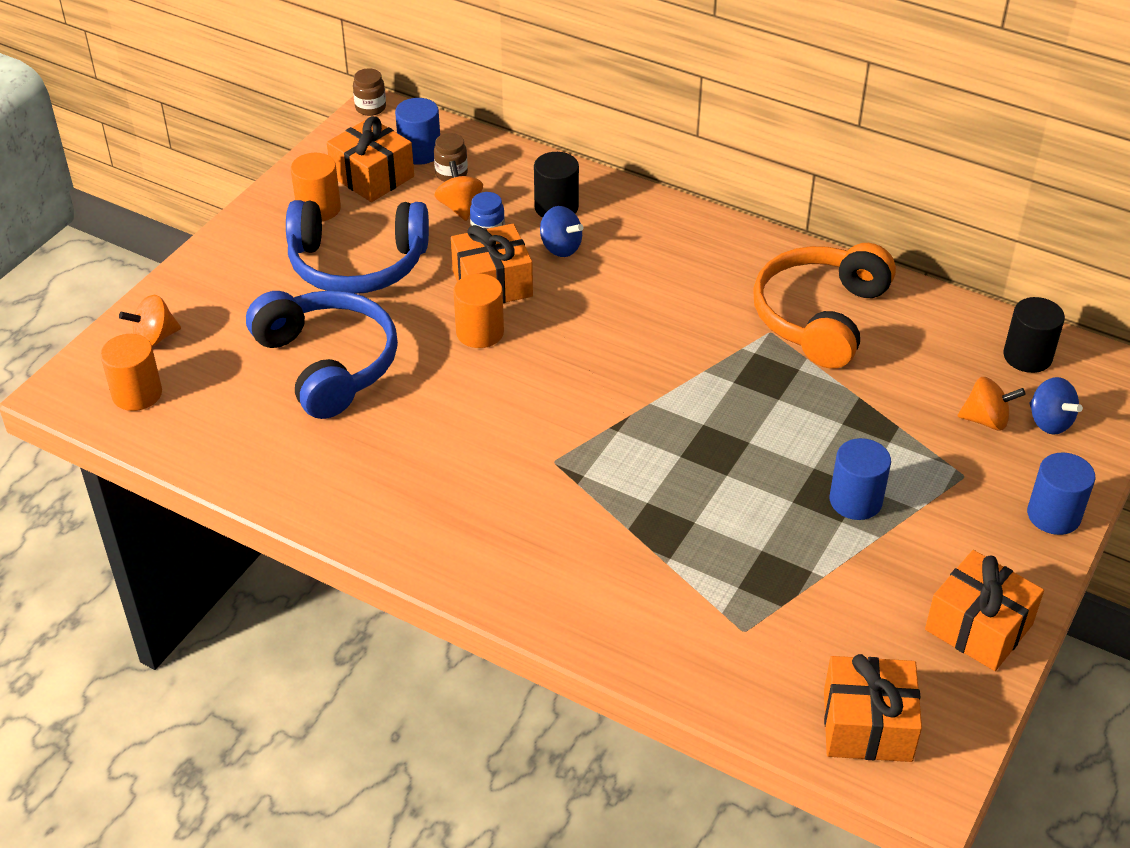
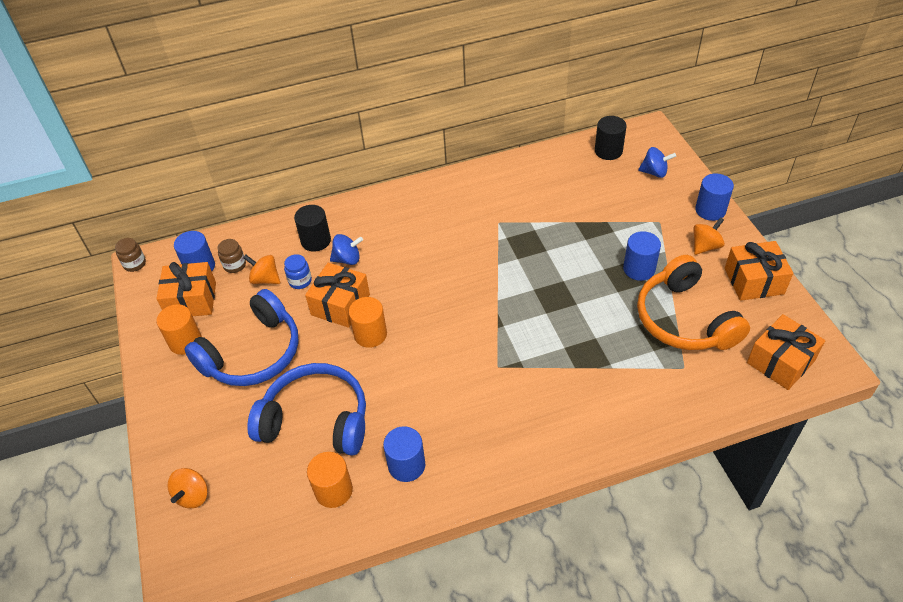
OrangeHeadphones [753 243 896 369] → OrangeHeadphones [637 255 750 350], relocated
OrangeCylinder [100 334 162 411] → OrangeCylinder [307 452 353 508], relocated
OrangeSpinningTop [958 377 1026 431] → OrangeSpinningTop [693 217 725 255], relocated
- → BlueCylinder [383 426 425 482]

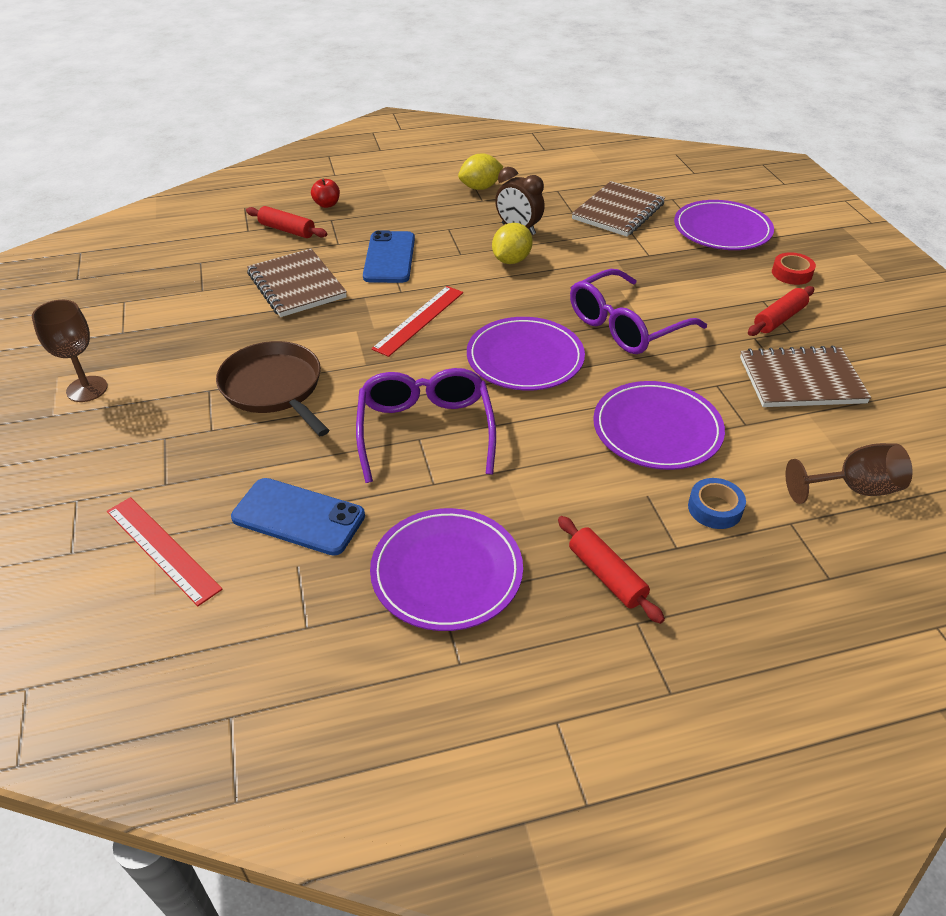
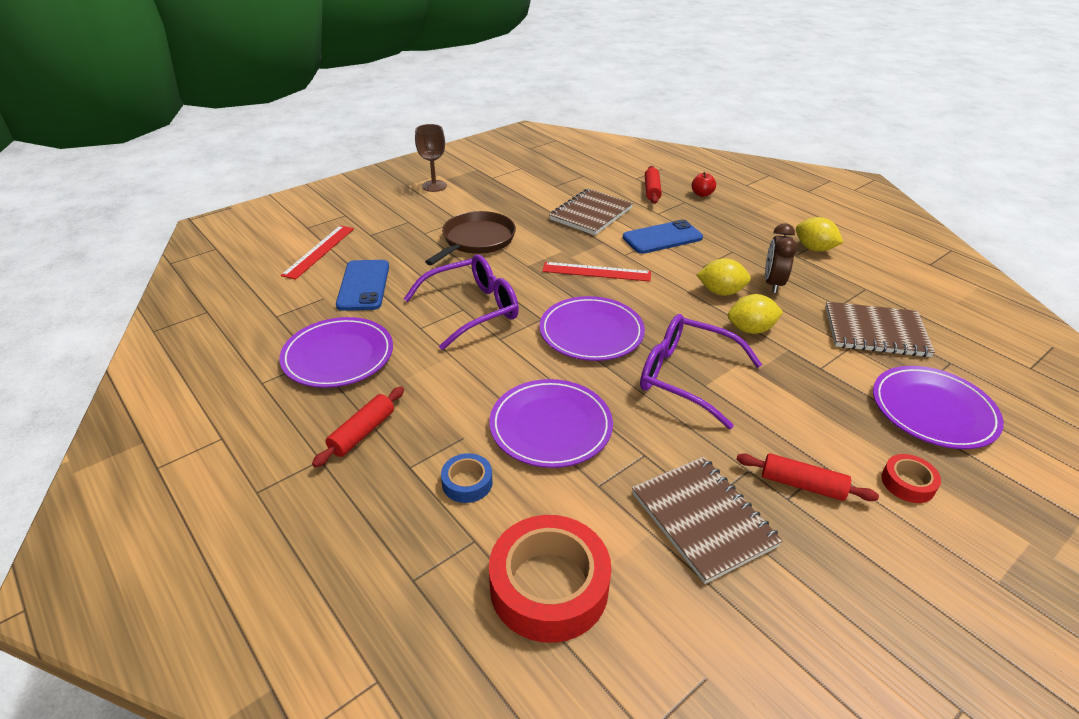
BrownGoblet [786 443 913 504] → RedTape [489 515 612 643]
- → YellowLemon [728 294 783 334]

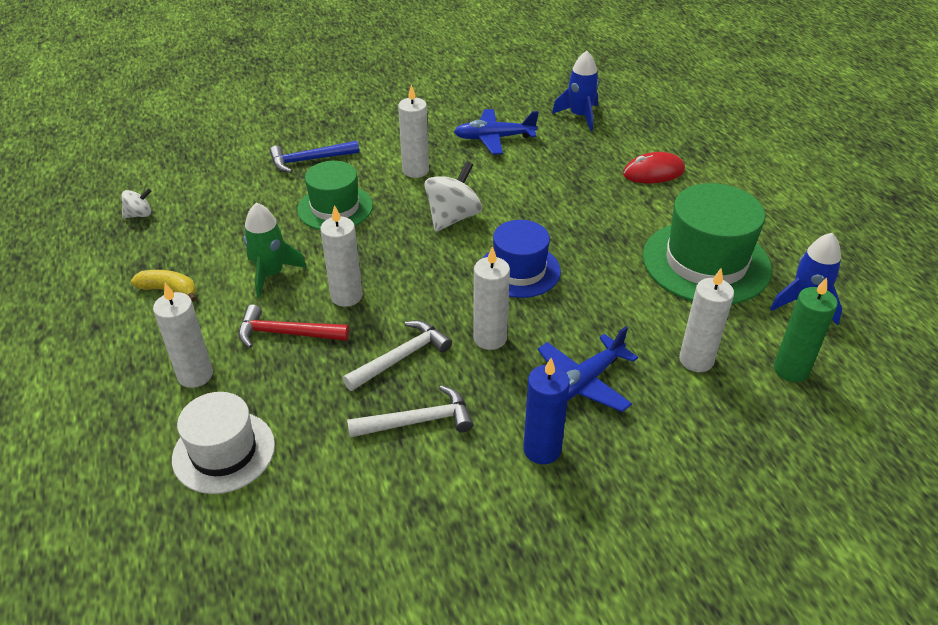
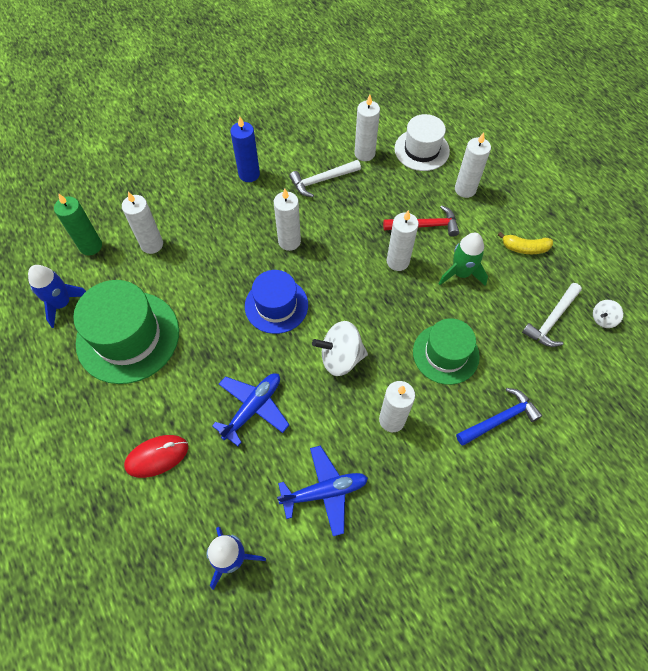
WhiteSpinningTop [424 161 482 232] → WhiteSpinningTop [312 321 368 376], 60 degrees clockwise
WhiteHammer [343 320 452 391] → WhiteHammer [522 283 582 347], relocated
BluePlane [538 326 638 412] → BluePlane [212 373 289 446], relocated
- → WhiteCandle [354 95 380 161]

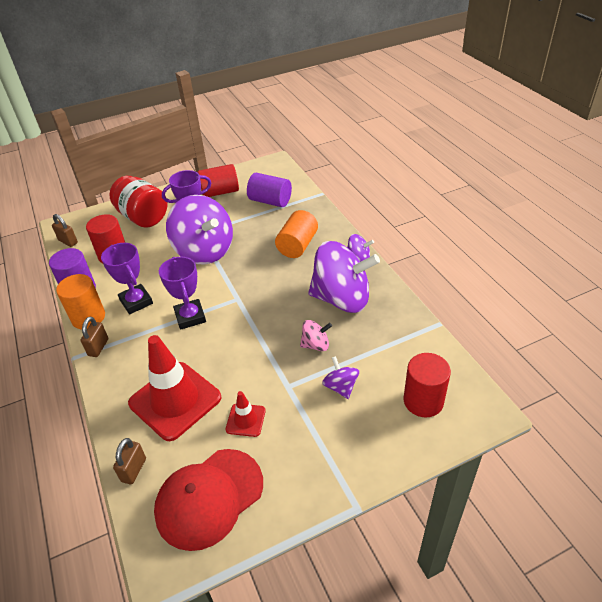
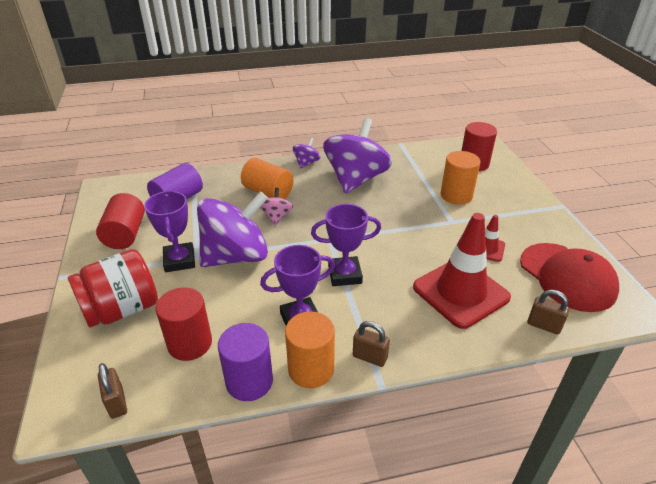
BrownPadlock [52 214 78 247] → BrownPadlock [98 363 127 419], 75 degrees counterclockwise
PinkSpinningTop [300 320 332 351] → PinkSpinningTop [260 188 293 225], relocated
PurpleSpinningTop [322 356 359 399] → OrangeCylinder [441 151 480 205]

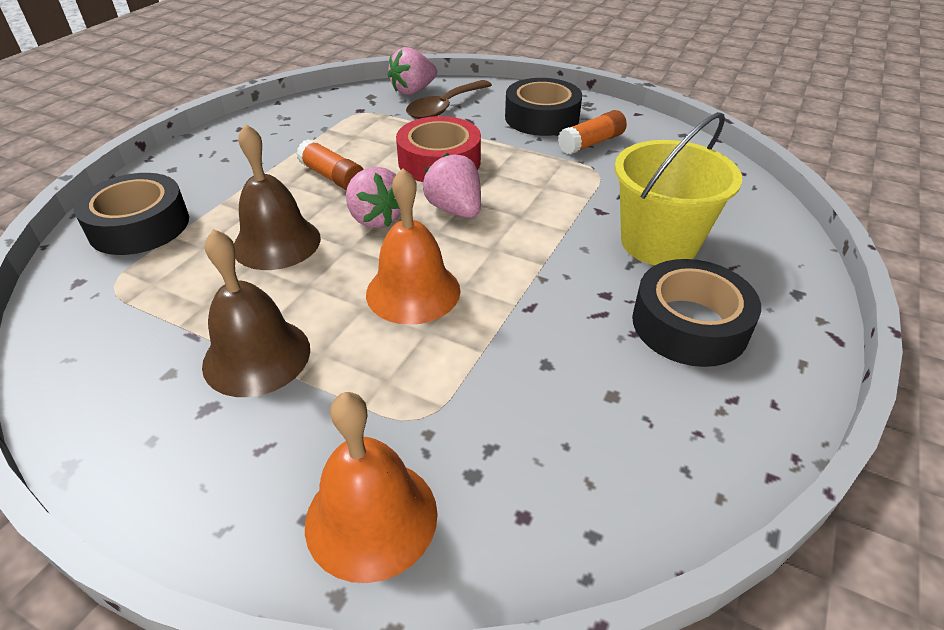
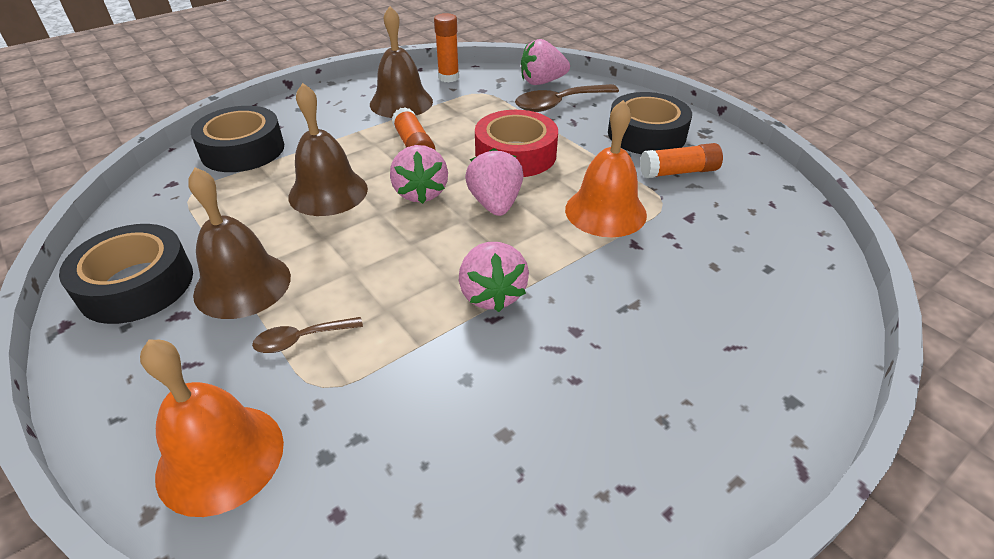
YellowBucket [615 112 742 265] → -
OrangeBell [366 168 460 325] → OrangeBell [565 100 647 237], relocated
BlackTape [632 259 761 367] → BlackTape [59 224 193 324], relocated
- → BrownBell [370 6 433 118]
- → OrangeGlueStick [434 13 459 83]
- → PinkStrawberry [459 242 529 312]
- → BrownSpoon [252 317 363 353]

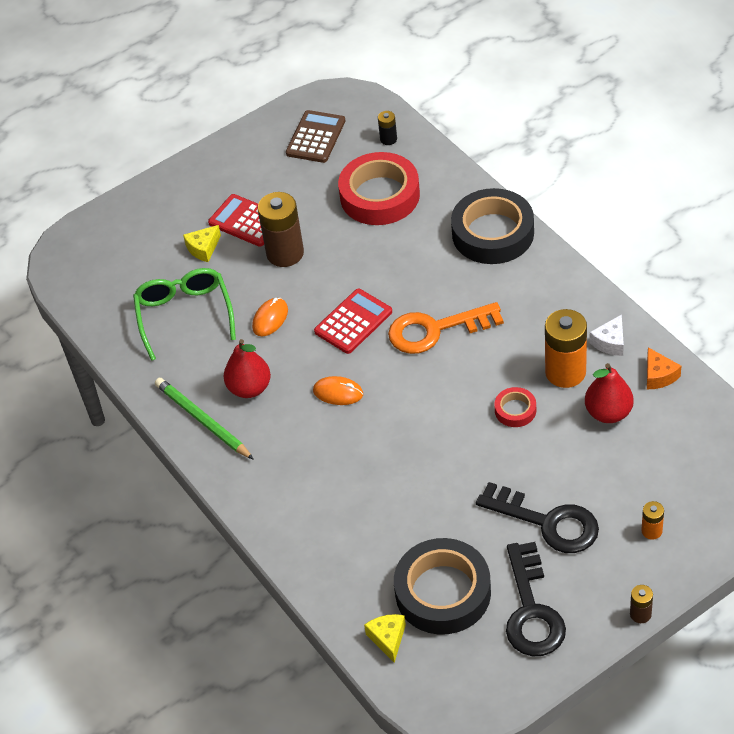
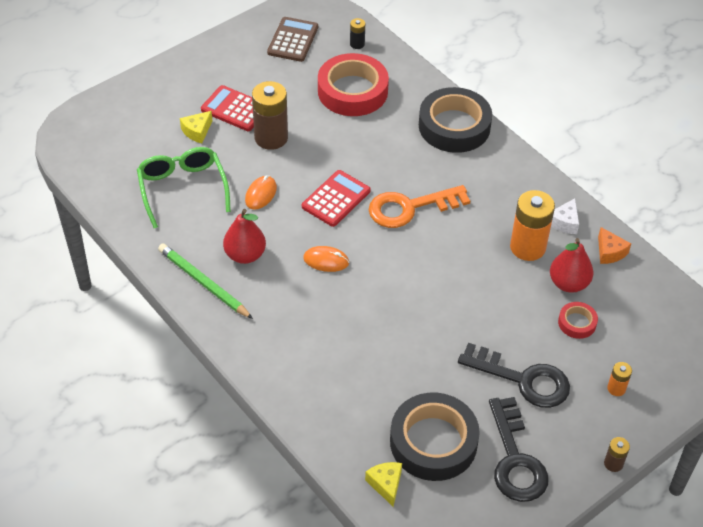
RedTape [494 387 536 427] → RedTape [558 302 598 339], relocated

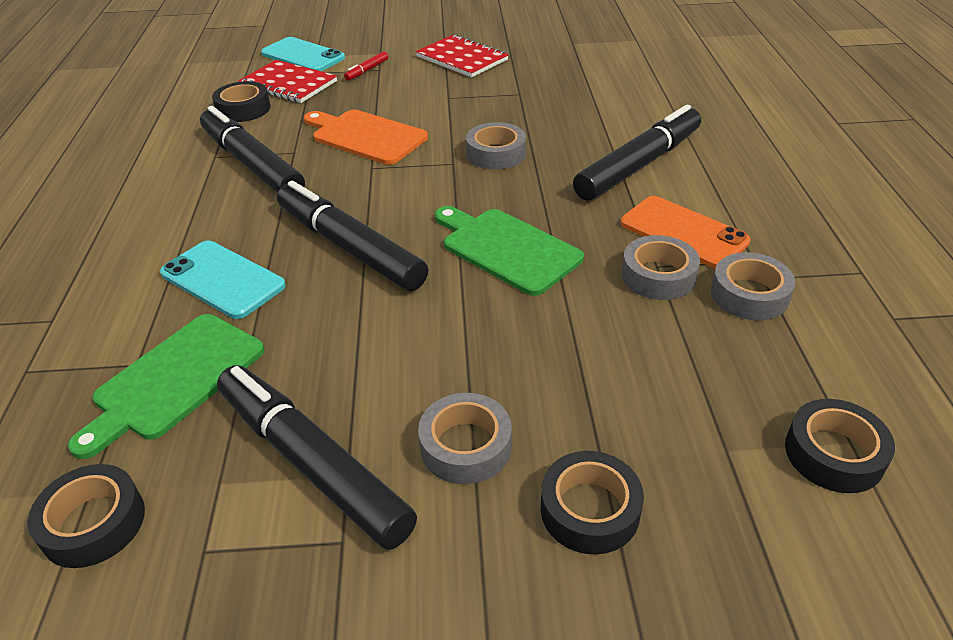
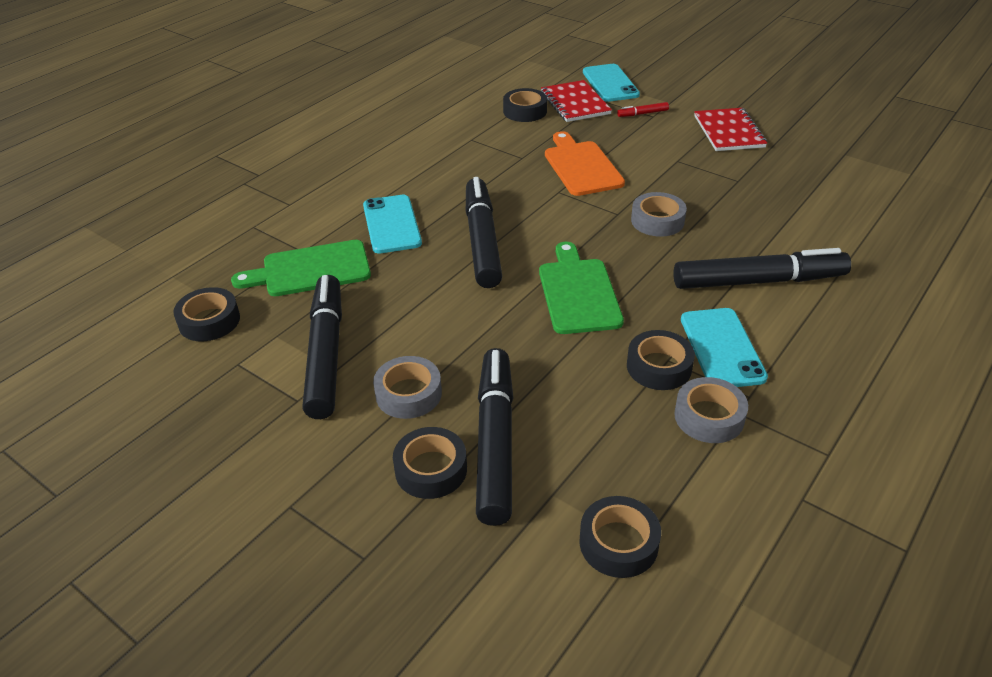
BlackMarker [200 106 305 192] → BlackMarker [476 348 514 526], relocated
OrangePhone [621 196 751 268] → TurquoisePhone [681 308 768 387]
GreyTape [622 235 700 300] → BlackTape [627 330 695 390]

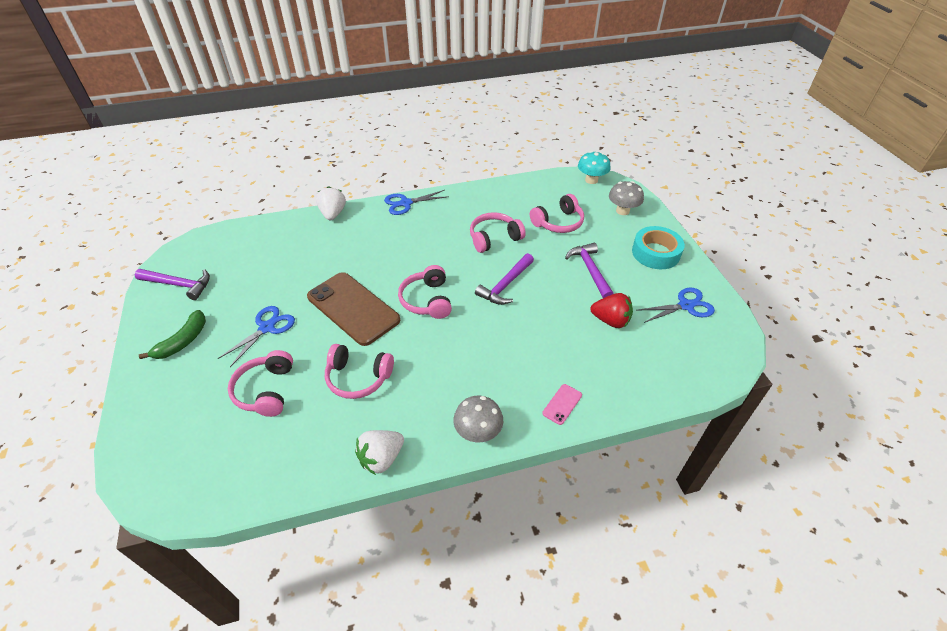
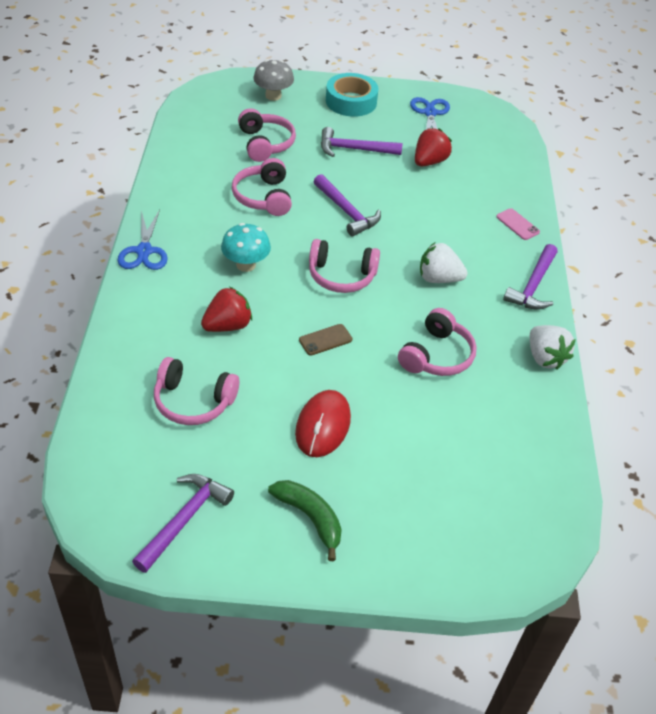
TurquoiseMushroom [578 151 611 184] → TurquoiseMushroom [221 223 271 272], relocated
WhiteStrawberry [316 186 346 220] → WhiteStrawberry [420 243 468 283], relocated
BrownPhone [307 272 400 346] → BrownPhone [299 324 352 355], x0.40
BlueScissors [218 306 295 367] → RedMouse [295 390 351 457]
PinkHeadphones [228 350 293 417] → PinkHeadphones [154 357 239 425], relocated
GreyMushroom [453 396 503 442] → PurpleHammer [503 244 558 310]
- → RedStrawberry [201 287 252 332]

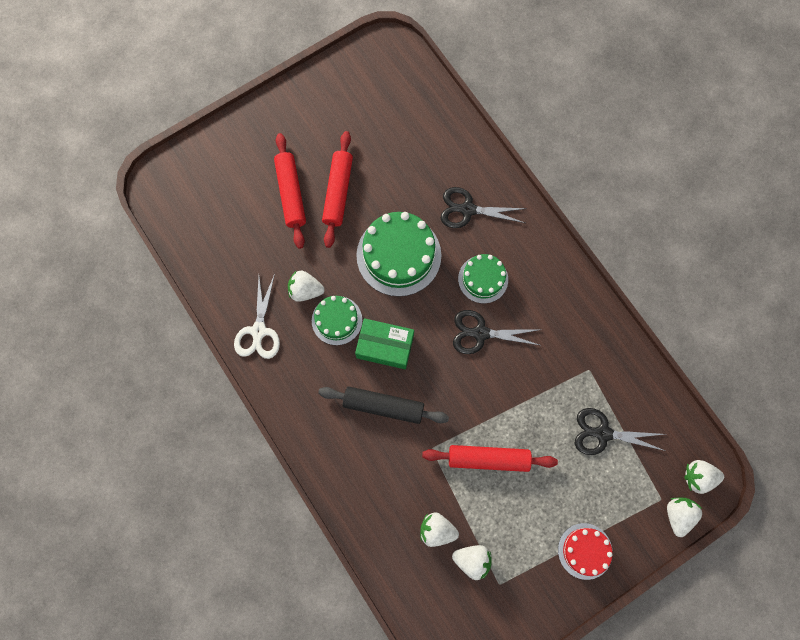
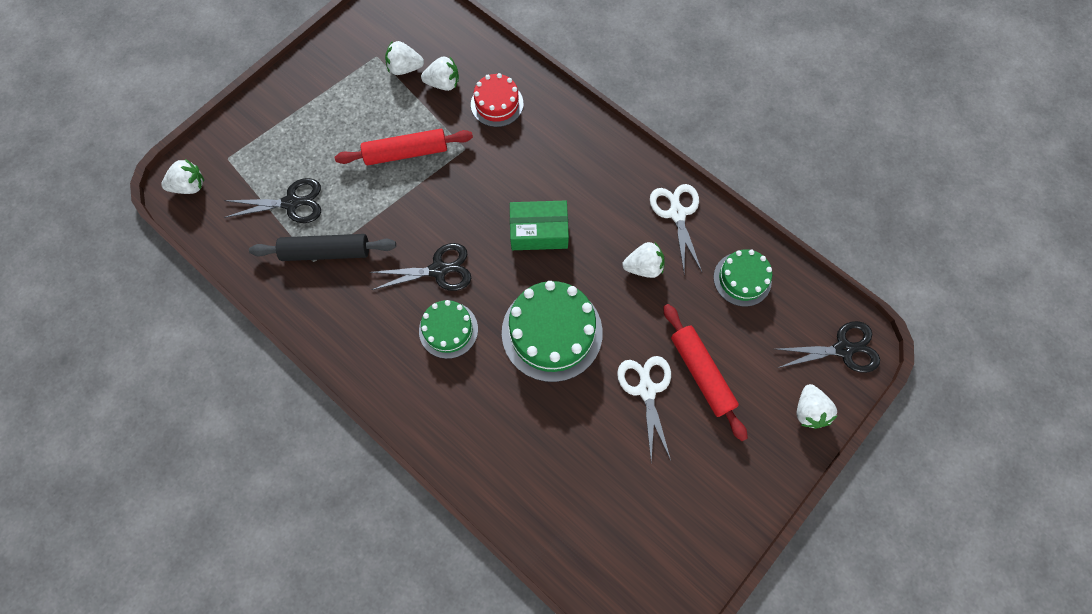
RedRollingPin [322 131 353 248] → WhiteScissors [617 356 671 462]
BlackScissors [441 187 527 228] → BlackScissors [776 321 880 373], relocated
GreenCake [312 296 362 345] → GreenCake [714 249 772 307], relocated
BlackRollingPin [318 387 449 424] → BlackRollingPin [249 234 396 261], relocated
WhiteStrawberry [667 498 702 537] → WhiteStrawberry [797 384 838 429], relocated
RedCake [558 523 613 580] → RedCake [471 73 523 127], relocated

